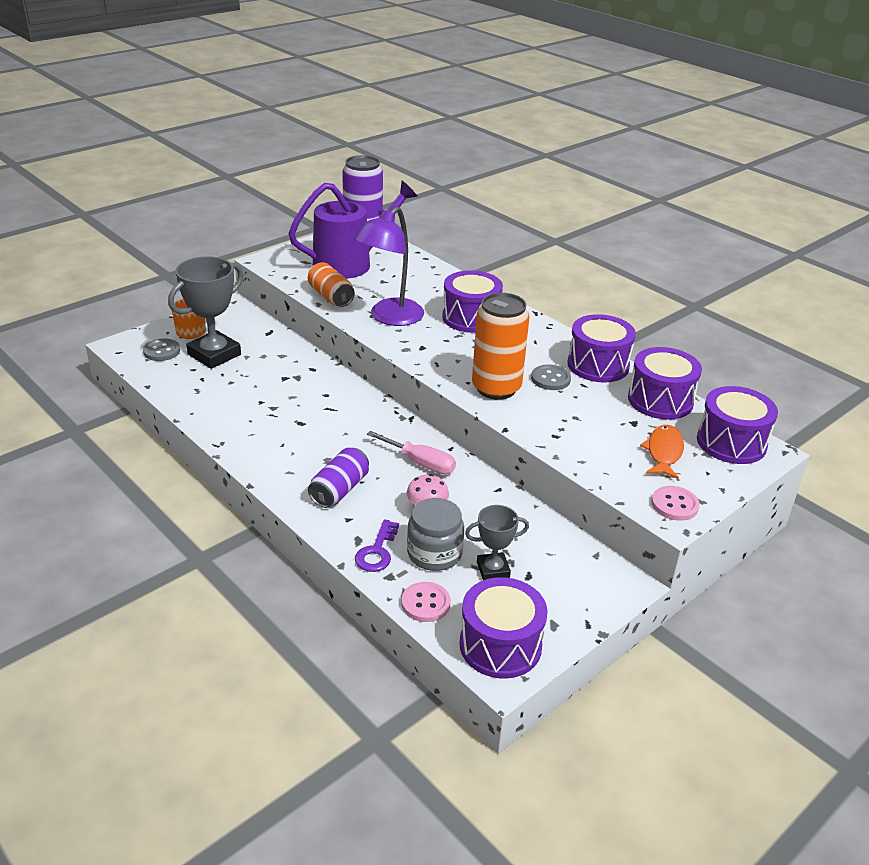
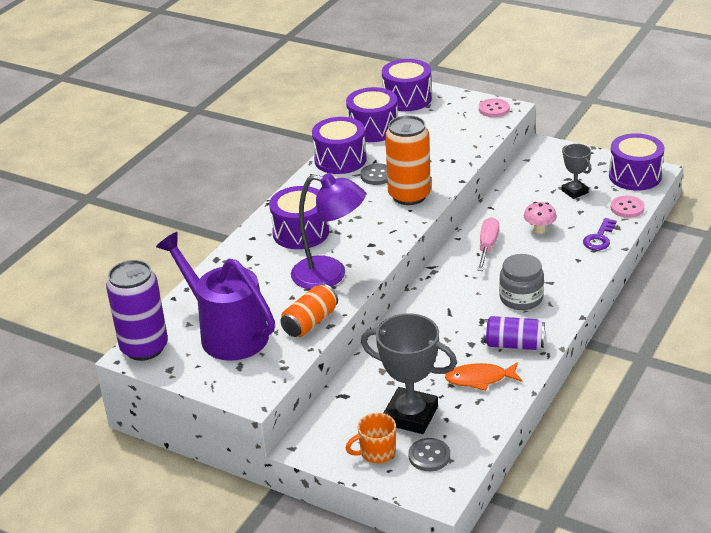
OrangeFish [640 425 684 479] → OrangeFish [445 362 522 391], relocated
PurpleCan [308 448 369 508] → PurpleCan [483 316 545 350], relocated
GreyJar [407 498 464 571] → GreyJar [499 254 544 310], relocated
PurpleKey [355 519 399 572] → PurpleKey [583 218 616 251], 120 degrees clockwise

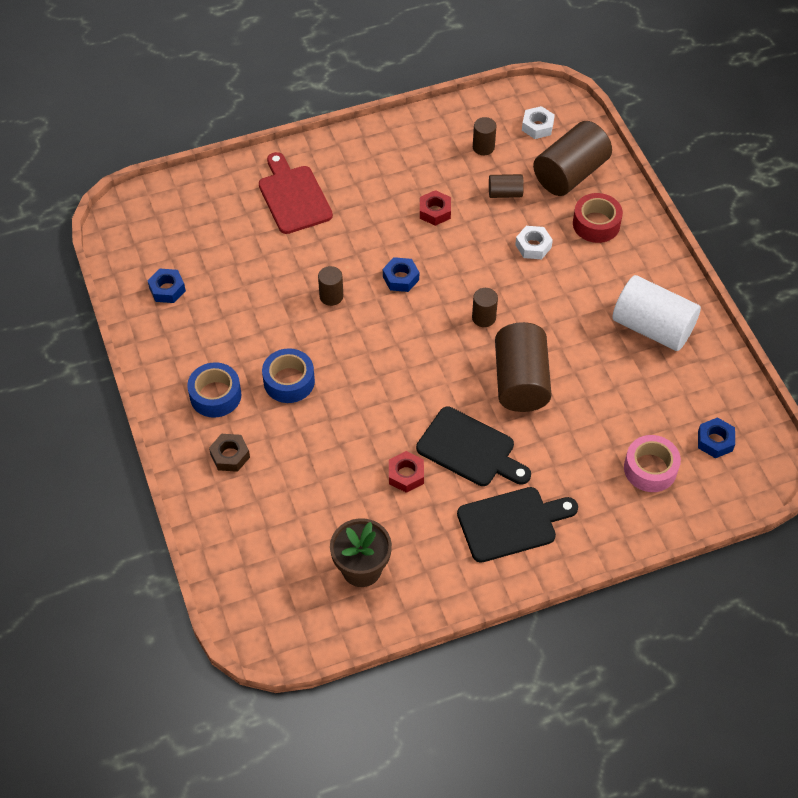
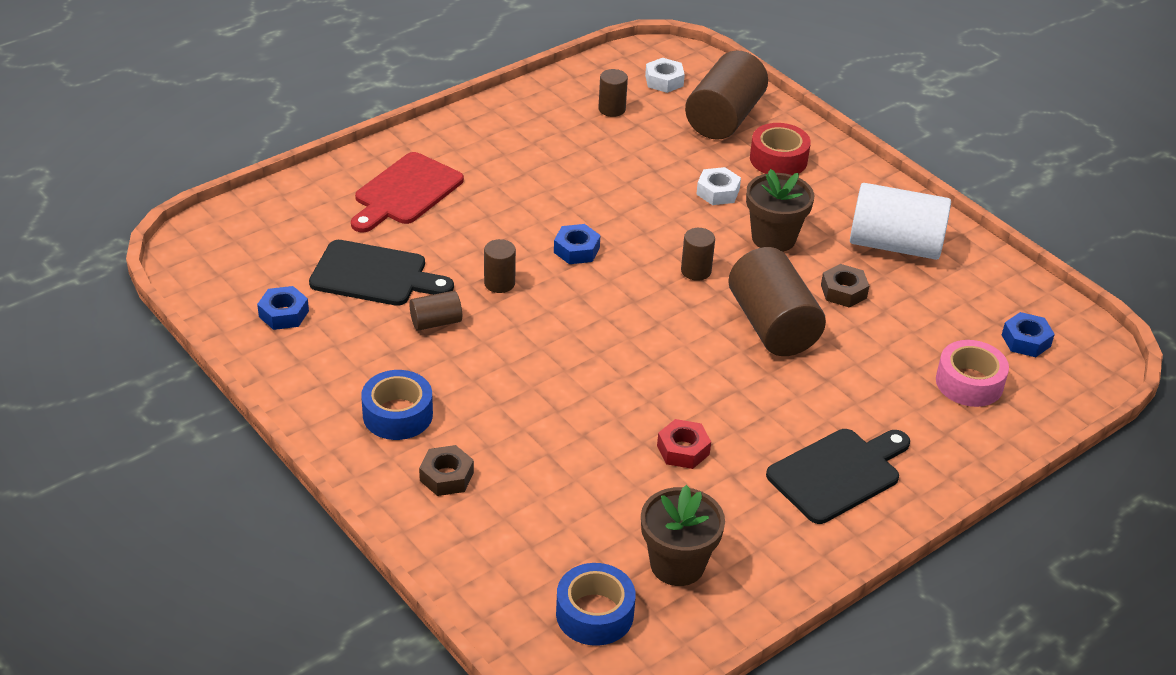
RedCuttingBoard [259 152 333 234] → RedCuttingBoard [351 152 464 233], 105 degrees counterclockwise
BrownCylinder [489 174 524 198] → BrownCylinder [409 291 462 331], relocated
RedNut [420 190 451 226] → -
BlueTape [262 348 315 403] → BlueTape [556 563 636 646], relocated
BlackCuttingBoard [416 407 531 486] → BlackCuttingBoard [309 240 454 306], relocated
- → BrownFlowerPot [746 169 814 252]
- → BrownNut [821 264 869 308]

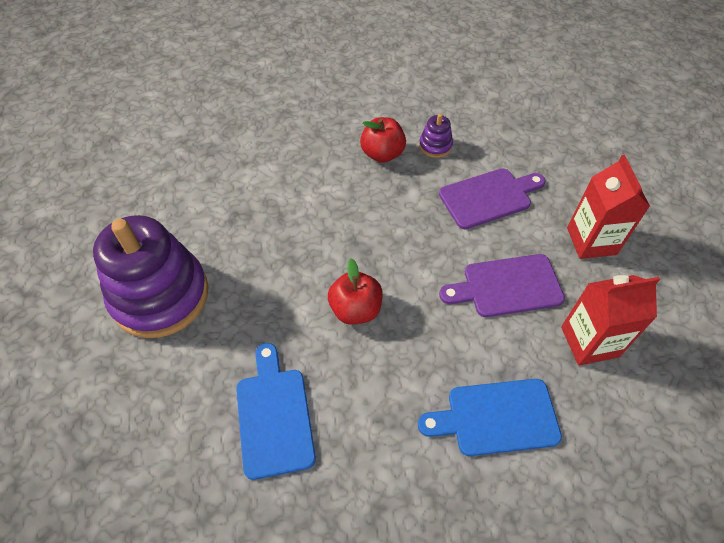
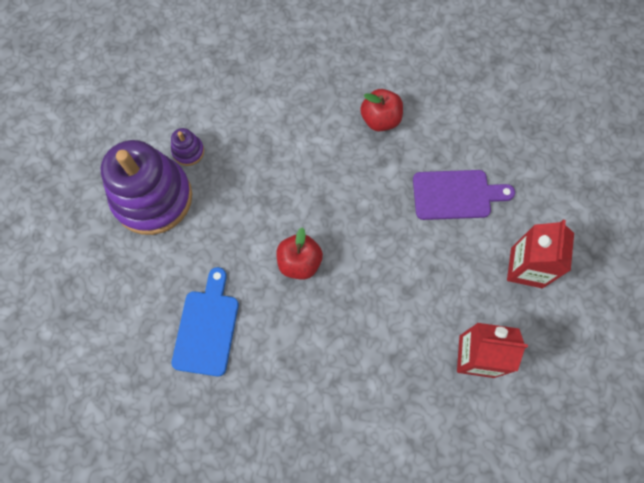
PurpleStackingToy [419 114 453 158] → PurpleStackingToy [171 128 204 166], relocated
PurpleCuttingBoard [439 254 565 317] → -
BlueCuttingBoard [418 379 562 456] → -

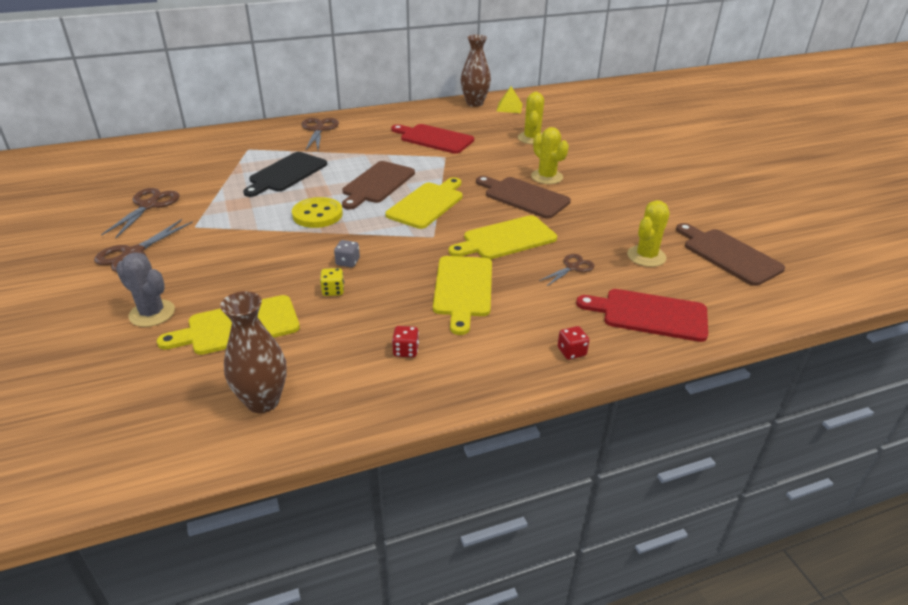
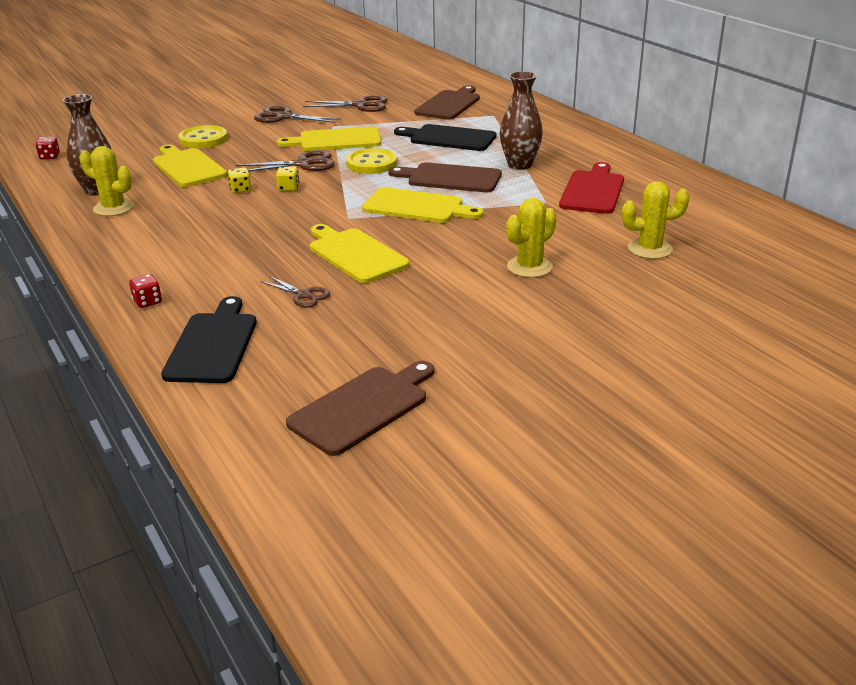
BrownVase [461 35 491 107] → BrownVase [500 71 543 170], relocated
YellowPyramid [496 86 523 113] → -
BrownScissors [302 118 339 151] → BrownScissors [236 150 335 172], relocated
BrownCuttingBoard [476 176 571 219] → BrownCuttingBoard [415 85 480 120], relocated
YellowCactus [627 200 670 267] → YellowCactus [79 146 134 216], relocated
GreyDice [334 240 360 267] → YellowDice [276 167 299 191]
GreyCactus [116 252 175 327] → YellowButton [178 125 228 148]
YellowCuttingBoard [433 256 492 335] → YellowCuttingBoard [277 127 381 151], relocated
RedCuttingBoard [576 289 708 342] → BlackCuttingBoard [161 296 257 383]
RedDice [392 326 419 357] → RedDice [36 136 60 159], relocated

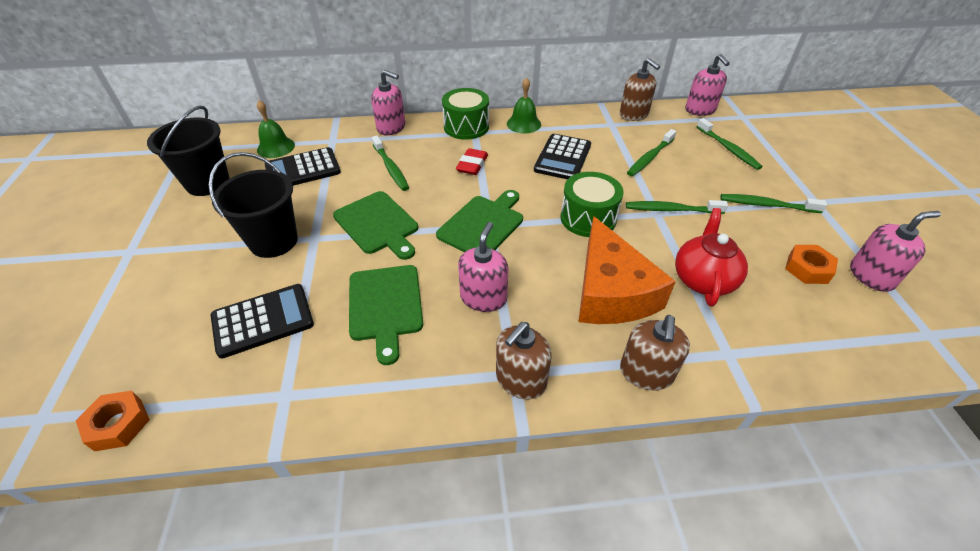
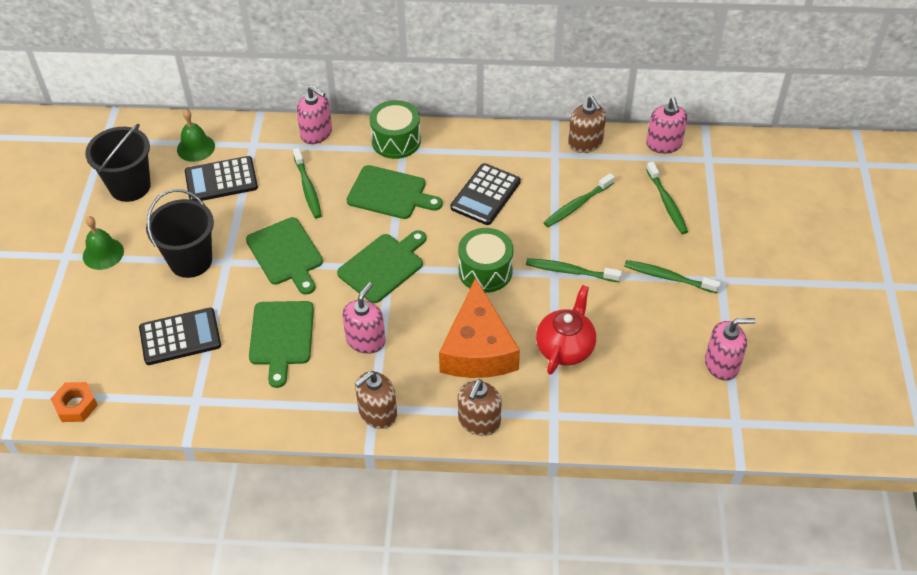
GreenBell [507 77 541 134] → GreenBell [83 216 124 270], relocated
RedEraser [456 148 488 175] → GreenCuttingBoard [346 165 443 219]
OrangeNut [785 245 838 284] → -

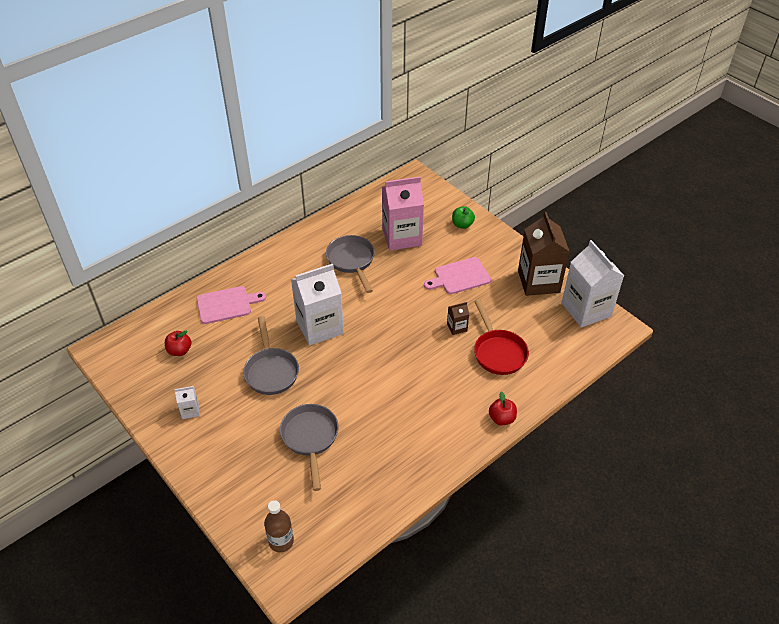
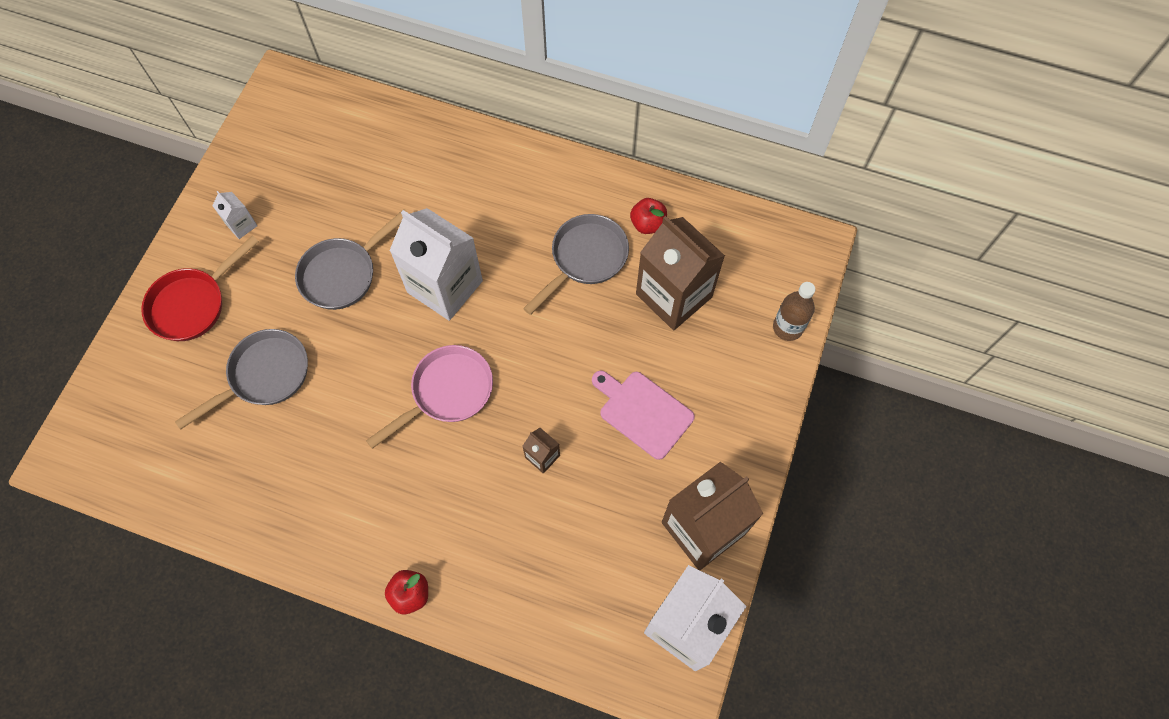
PinkCarton [382 176 424 251] → BrownCarton [636 216 725 330]
GreenApple [452 206 475 229] → -
PinkCuttingBoard [197 286 266 324] → -
RedPan [474 299 529 375] → RedPan [141 235 259 341], relocated
RedApple [165 331 191 356] → RedApple [630 198 667 234], relocated
BrownBottle [264 500 294 552] → BrownBottle [773 282 815 341], relocated
- → PinkPan [366 345 493 449]

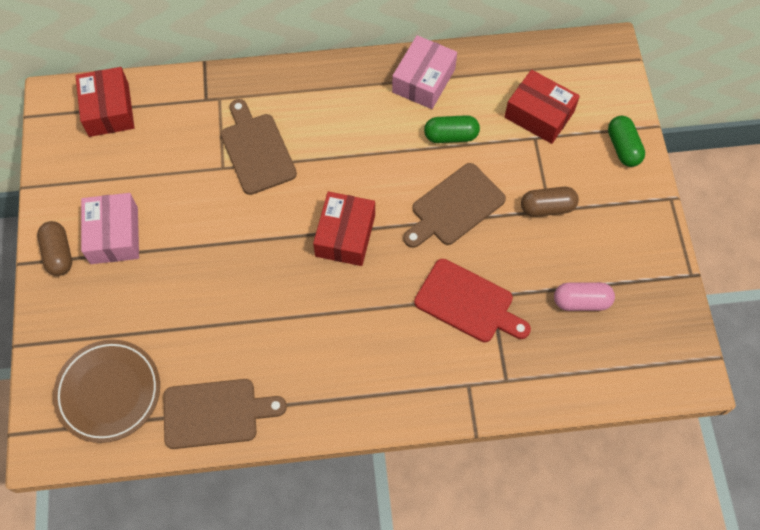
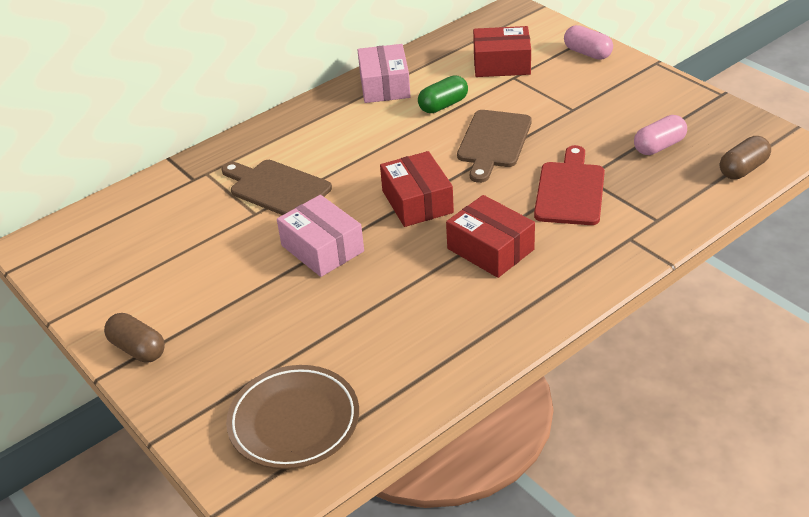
RedBox [76 67 134 137] → RedBox [446 195 535 278], relocated
GreenCapsule [608 116 645 167] → PinkCapsule [564 25 613 60]
BrownCapsule [521 187 579 217] → BrownCapsule [720 136 771 179], relocated
PinkBox [81 193 139 264] → PinkBox [277 195 364 277], relocated
RedCuttingBoard [414 259 531 342] → RedCuttingBoard [534 145 605 225], 75 degrees counterclockwise
BrownCuttingBoard [163 379 287 449] → -

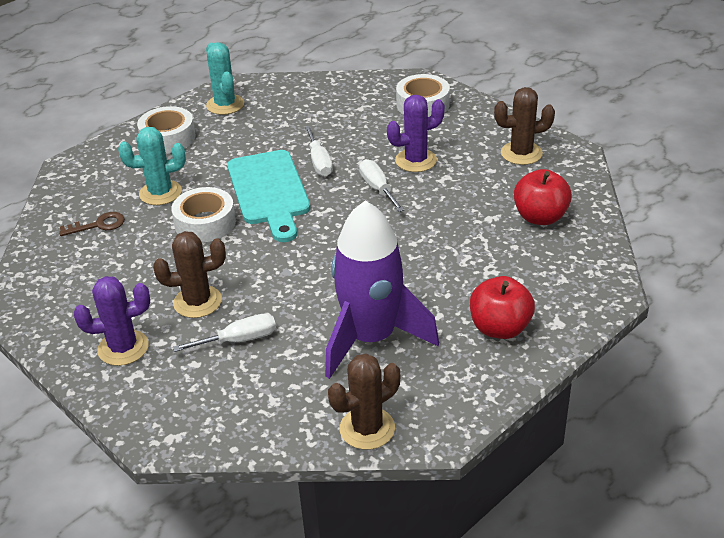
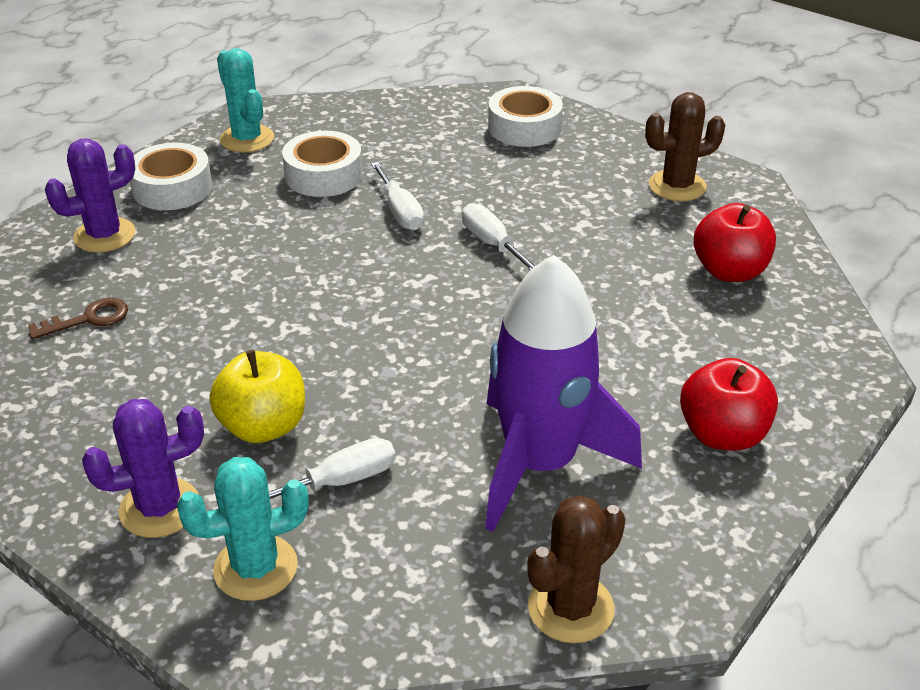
PurpleCactus [387 95 445 172] → PurpleCactus [45 138 135 253], relocated
TurquoiseCactus [118 127 186 205] → TurquoiseCactus [177 457 309 601], relocated
TurquoiseCuttingBoard [227 150 310 242] → -
WhiteTape [171 187 236 242] → WhiteTape [282 131 363 197], relocated
BrownCactus [153 231 226 318] → YellowApple [209 350 305 443]

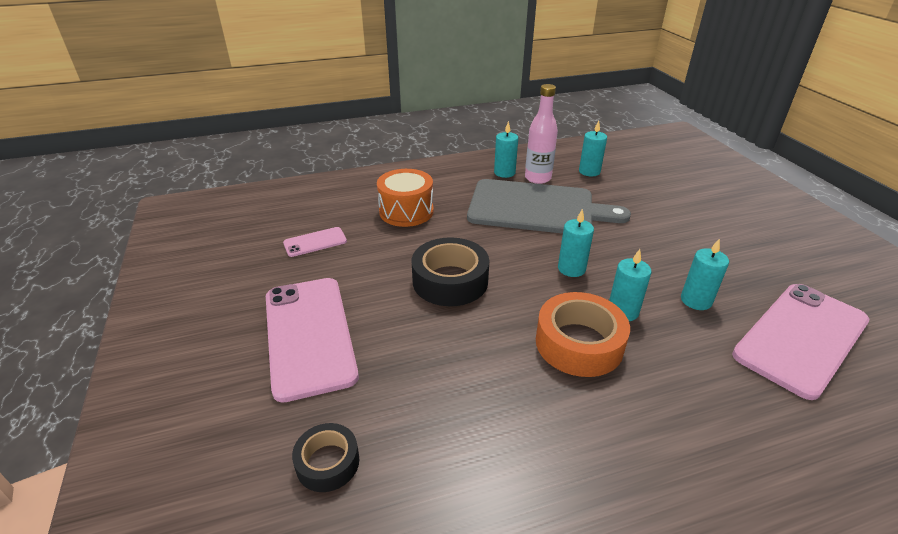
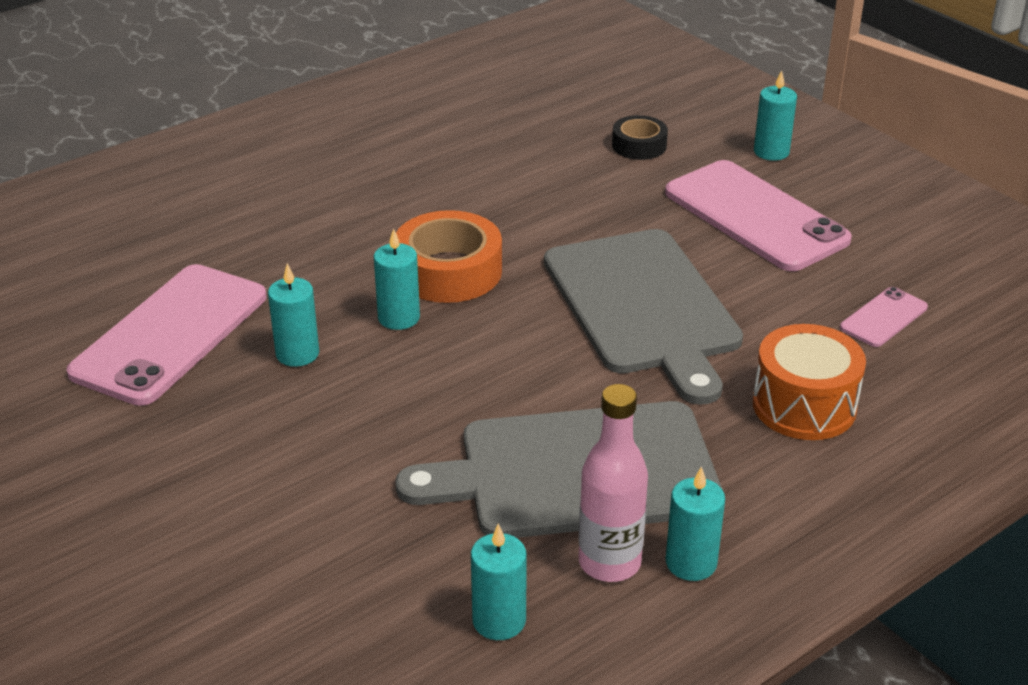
TurquoiseCandle [558 209 594 277] → TurquoiseCandle [754 70 797 161], relocated
BlackTape [412 237 489 306] → GreyCuttingBoard [544 229 743 405]

